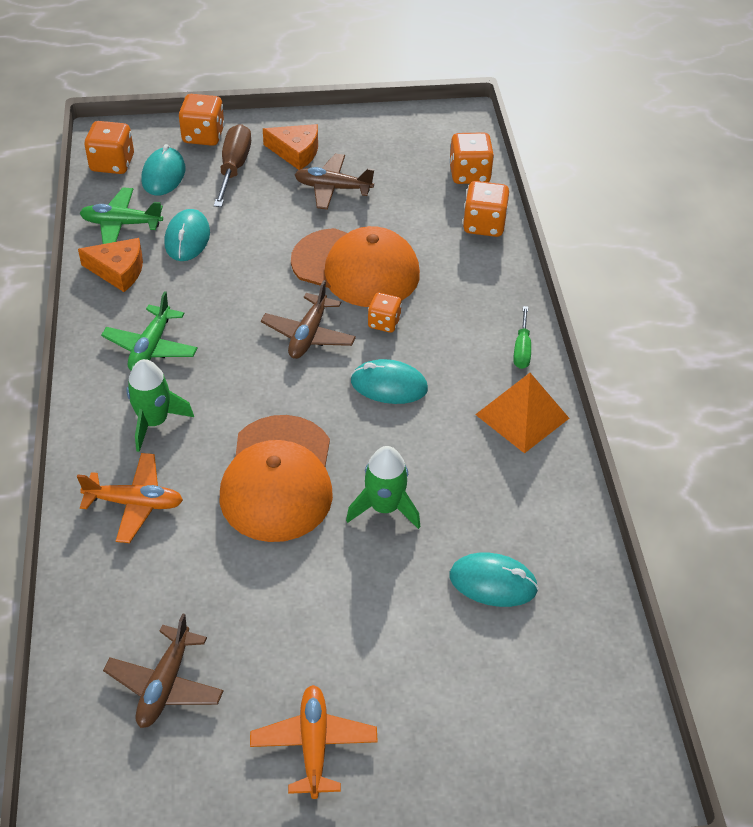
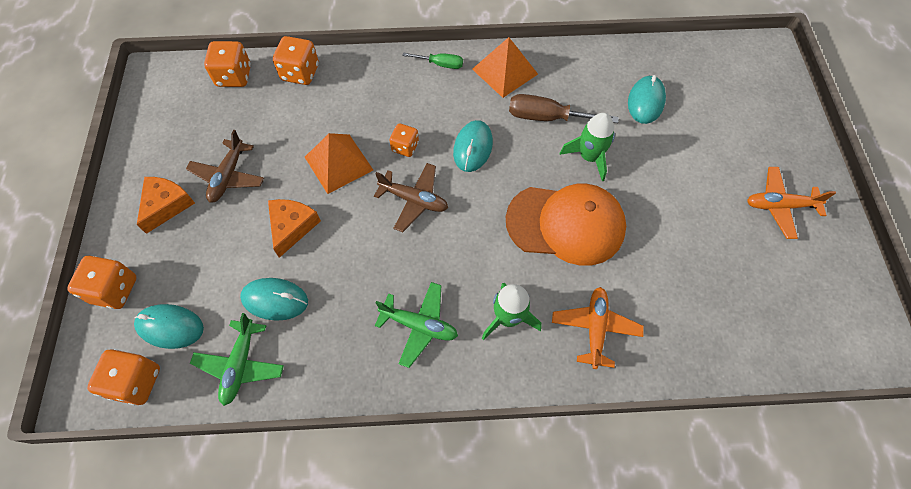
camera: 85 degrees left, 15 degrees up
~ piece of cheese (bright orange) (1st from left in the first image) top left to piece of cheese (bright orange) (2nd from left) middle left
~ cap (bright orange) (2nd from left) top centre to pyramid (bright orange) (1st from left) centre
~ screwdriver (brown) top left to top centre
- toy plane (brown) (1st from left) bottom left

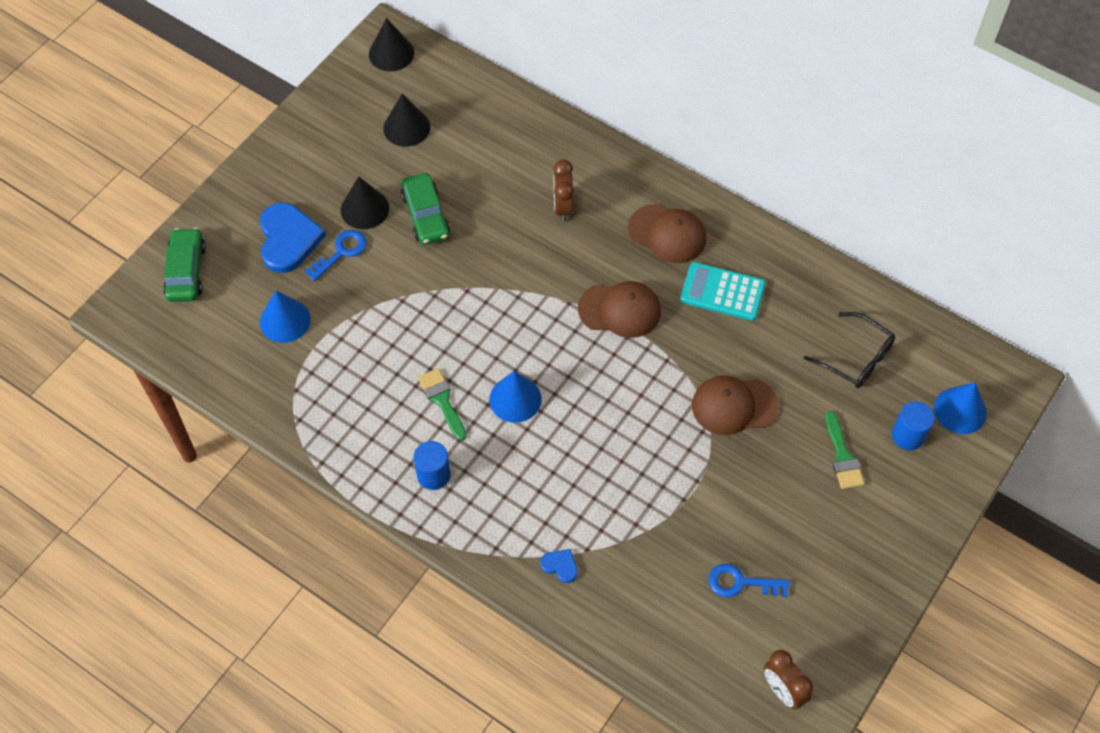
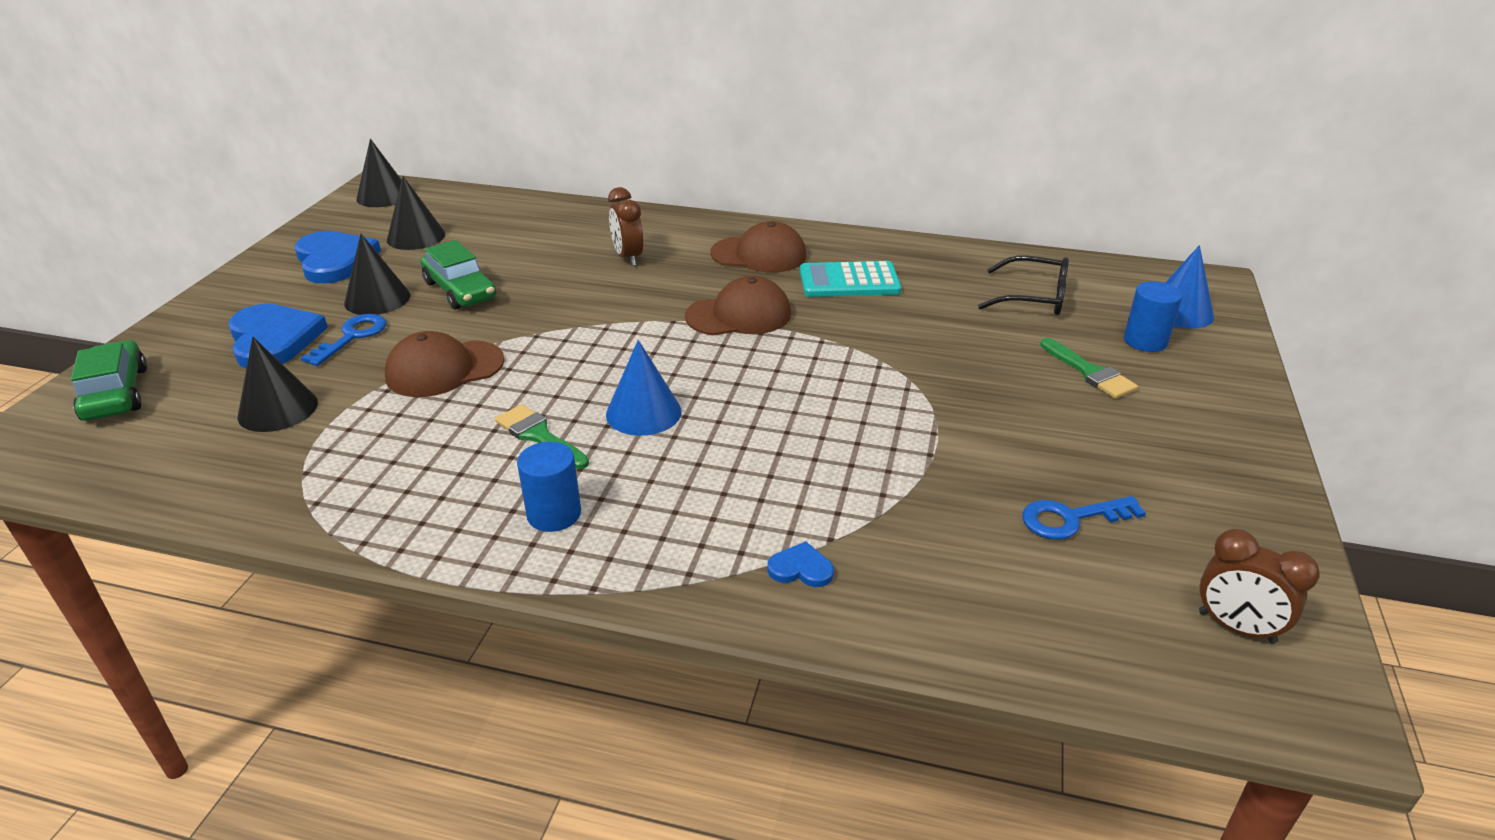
camera: 20 degrees left, 25 degrees down
~ cone (cobalt) (1st from left) middle left to cone (black) (1st from left) middle left
+ heart (cobalt) (2nd from left) top left
~ cap (brown) (3rd from left in the first image) middle right to cap (brown) (1st from left) middle left

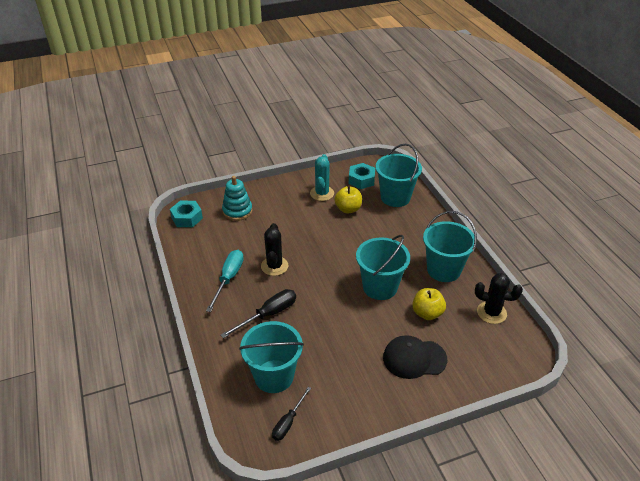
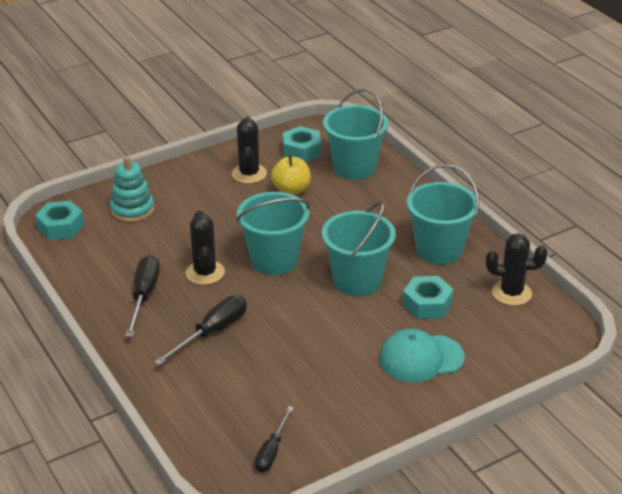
camera: 10 degrees left, 5 degrees down
~ screwdriver (teal) centre to screwdriver (black) (1st from left) middle left
~ saguaro cactus (teal) centre to saguaro cactus (black) (2nd from left) top centre
~ pail (teal) (1st from left) bottom centre to centre
~ cap (black) bottom centre to cap (teal) bottom right
~ apple (yellow) (2nd from left) middle right to hex nut (teal) (3rd from left) middle right

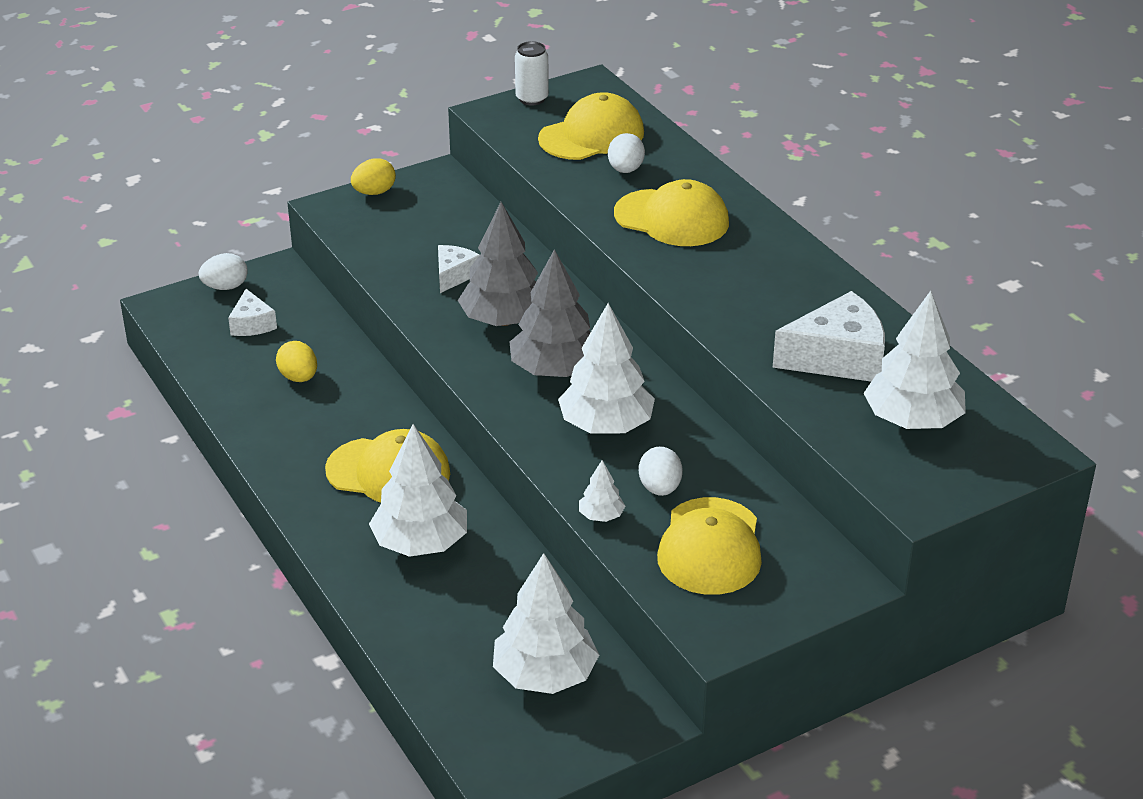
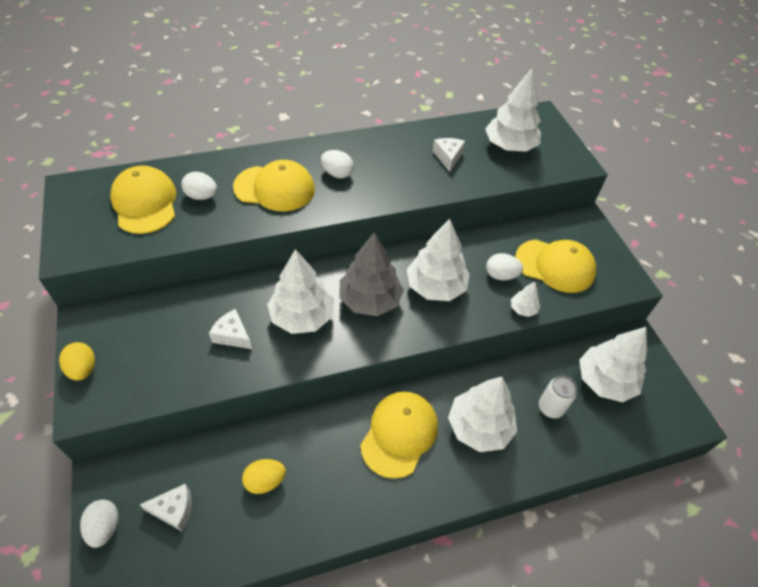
camera: 80 degrees left, 15 degrees up
~ cap (yellow) (3rd from left in the first image) top centre = top centre 60 degrees clockwise
~ toy tree (grey) (1st from left) top centre to toy tree (white) (1st from left) centre
+ egg shape (white) (3rd from left) top centre
~ piece of cheese (white) (3rd from left) middle right = top centre x0.55
~ soda can (white) top centre to bottom right

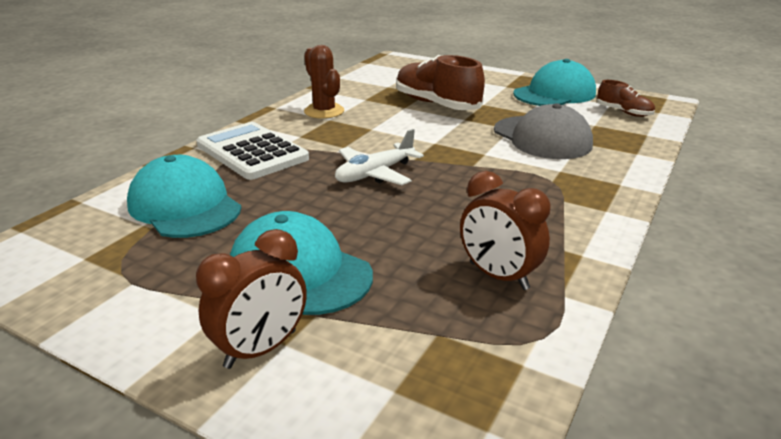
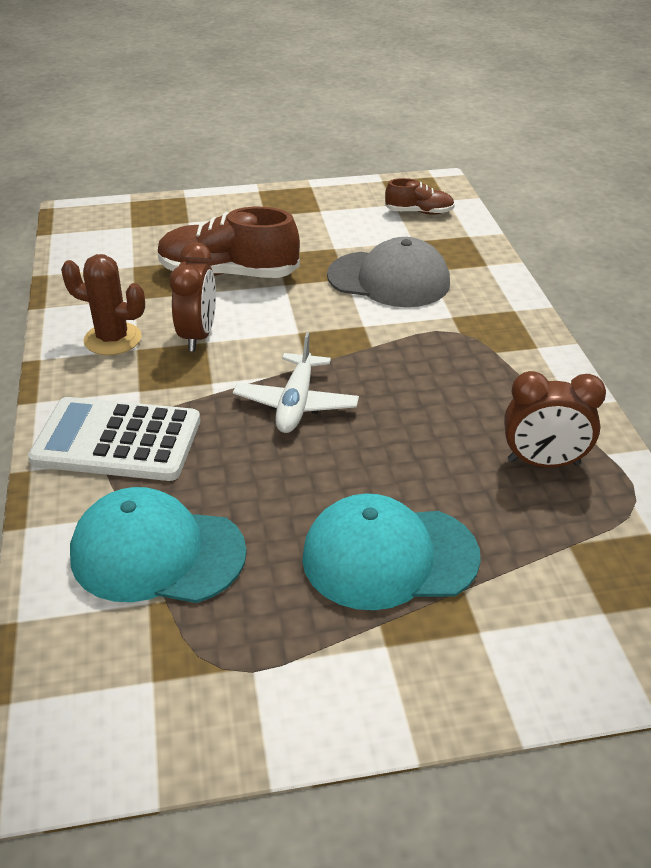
camera: 40 degrees left, 10 degrees up
~ clock (brown) (1st from left) bottom left to middle left
- cap (teal) (3rd from left) top right

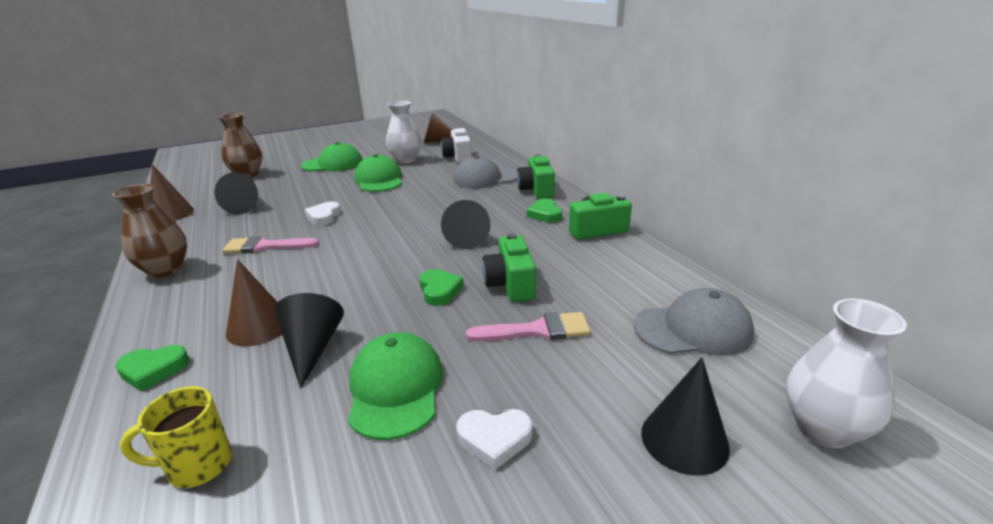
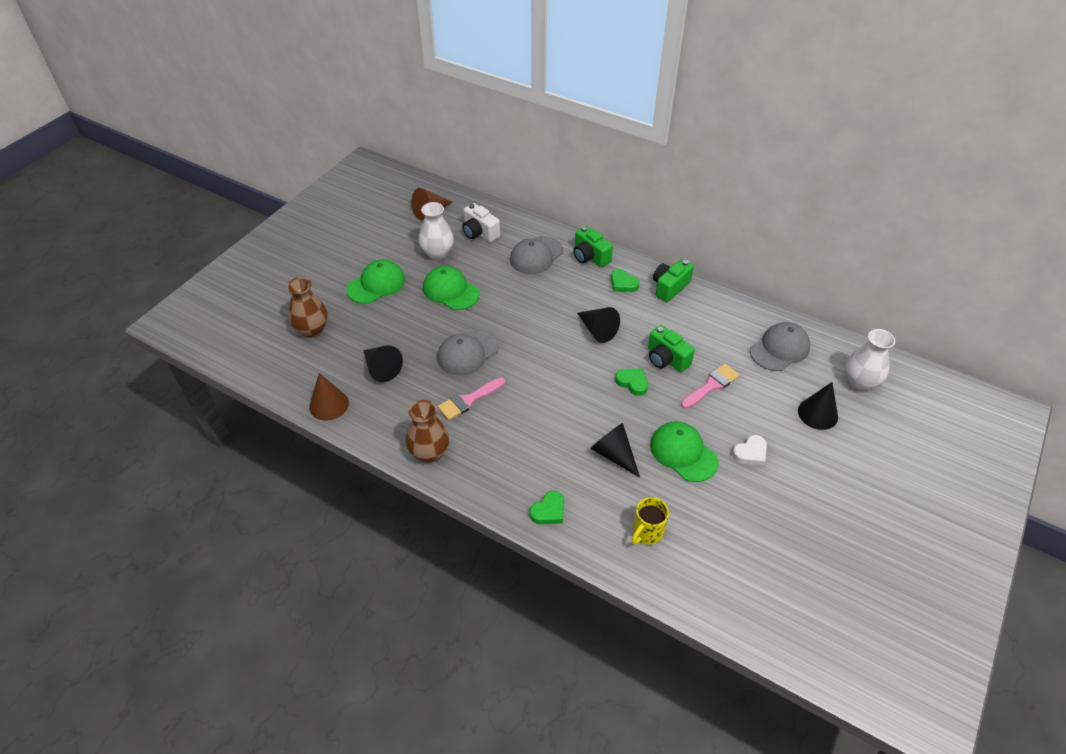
camera: 35 degrees left, 20 degrees up
~ heart (white) (1st from left) middle left to cap (grey) (1st from left) centre
- cone (brown) (2nd from left) middle left

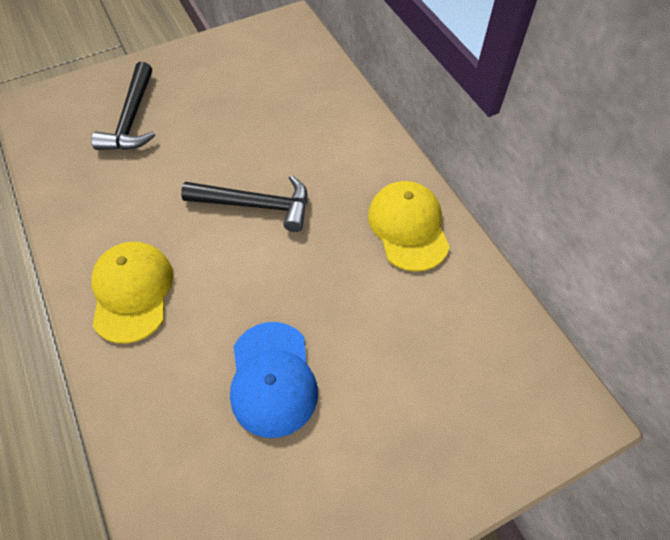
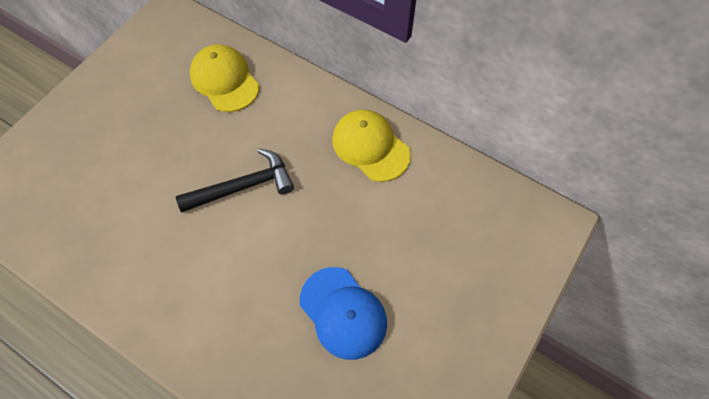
camera: 30 degrees left, 5 degrees up
~ cap (yellow) (1st from left) middle left to top left
- hammer (black) (1st from left) top left

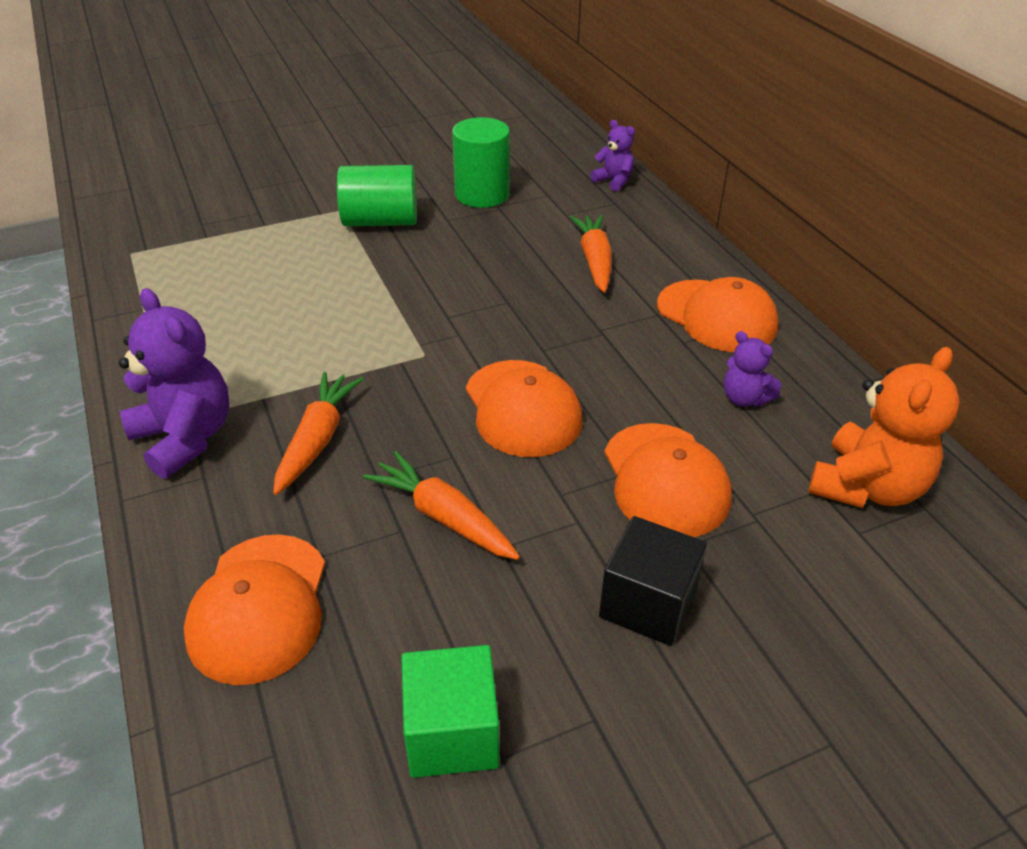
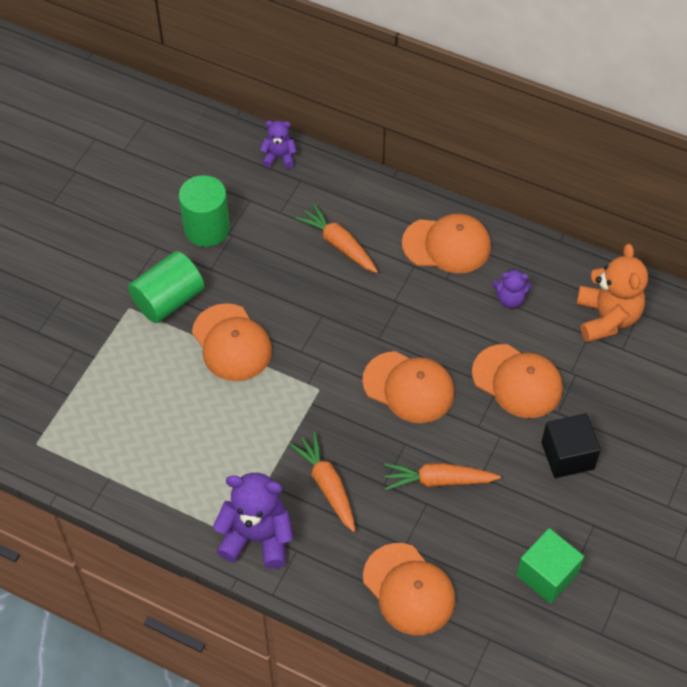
camera: 40 degrees left, 15 degrees up
+ cap (bright orange) (1st from left) centre

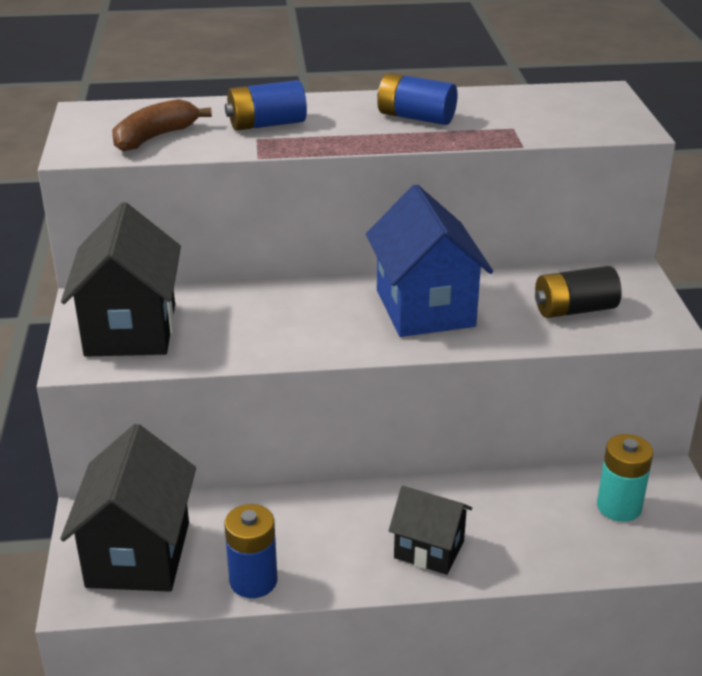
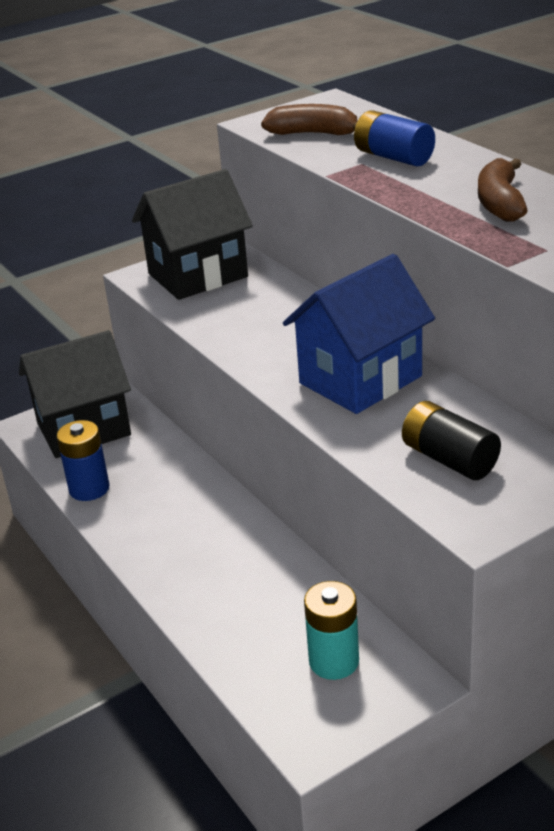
camera: 65 degrees right, 0 degrees up
~ power cell (cobalt) (3rd from left) top centre to banana fruit (brown) (2nd from left) top right
- house (black) (3rd from left) bottom centre

